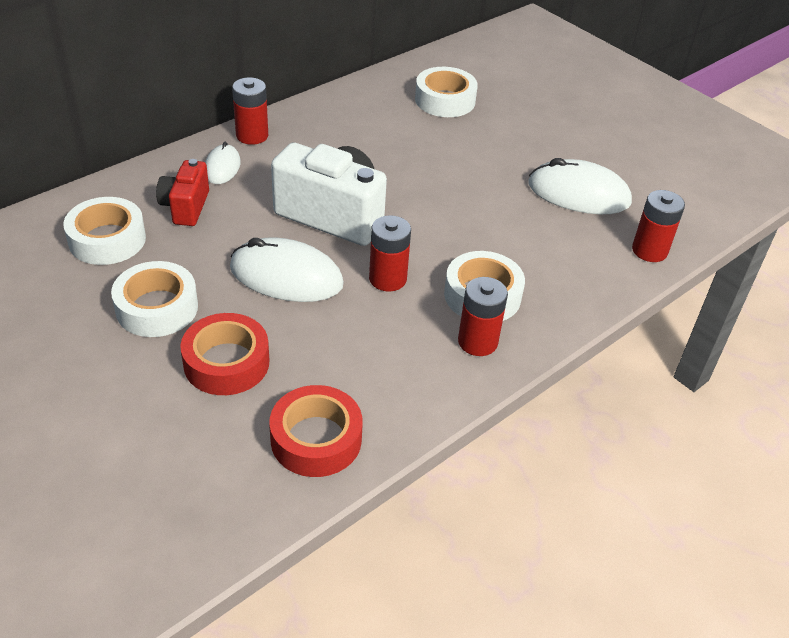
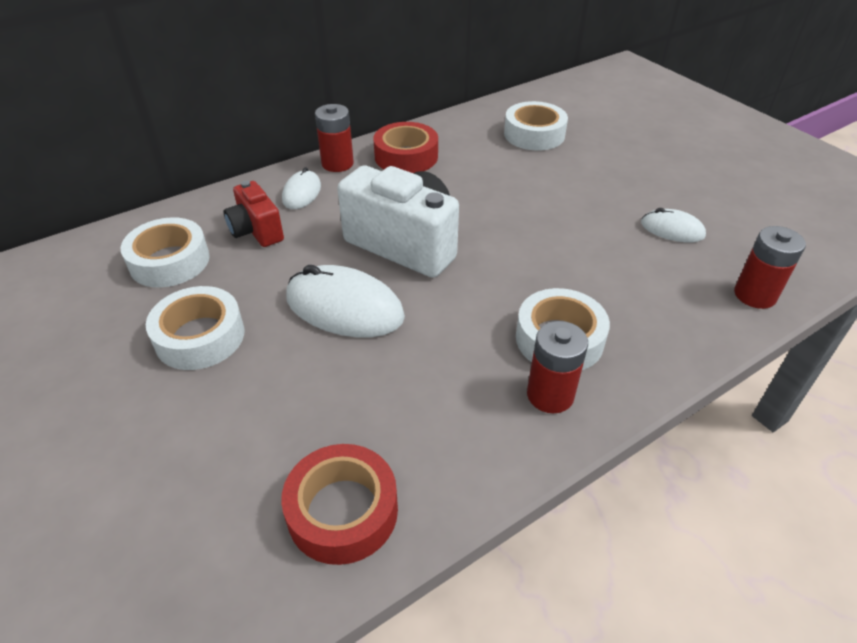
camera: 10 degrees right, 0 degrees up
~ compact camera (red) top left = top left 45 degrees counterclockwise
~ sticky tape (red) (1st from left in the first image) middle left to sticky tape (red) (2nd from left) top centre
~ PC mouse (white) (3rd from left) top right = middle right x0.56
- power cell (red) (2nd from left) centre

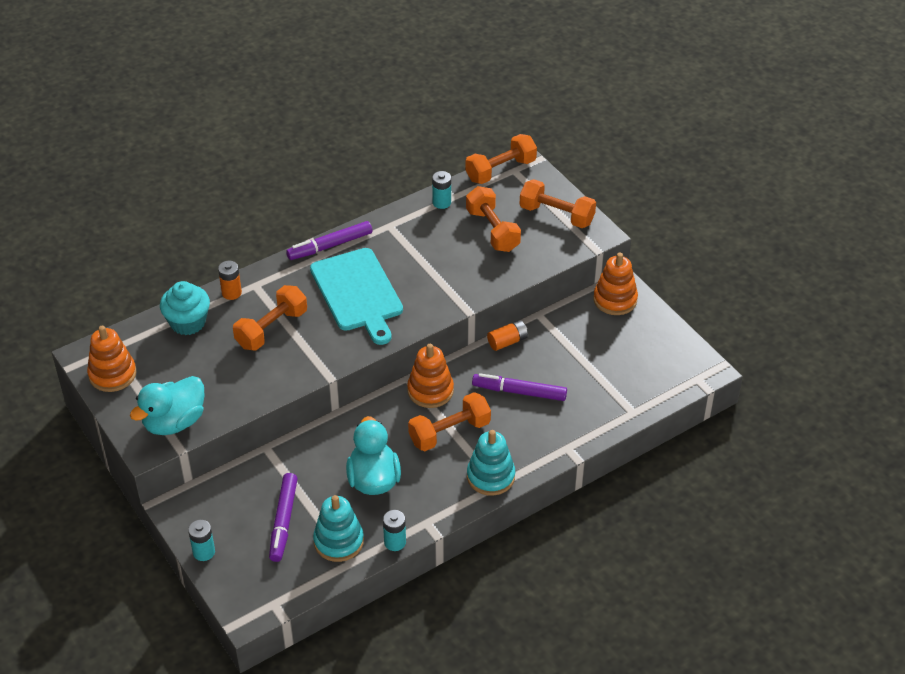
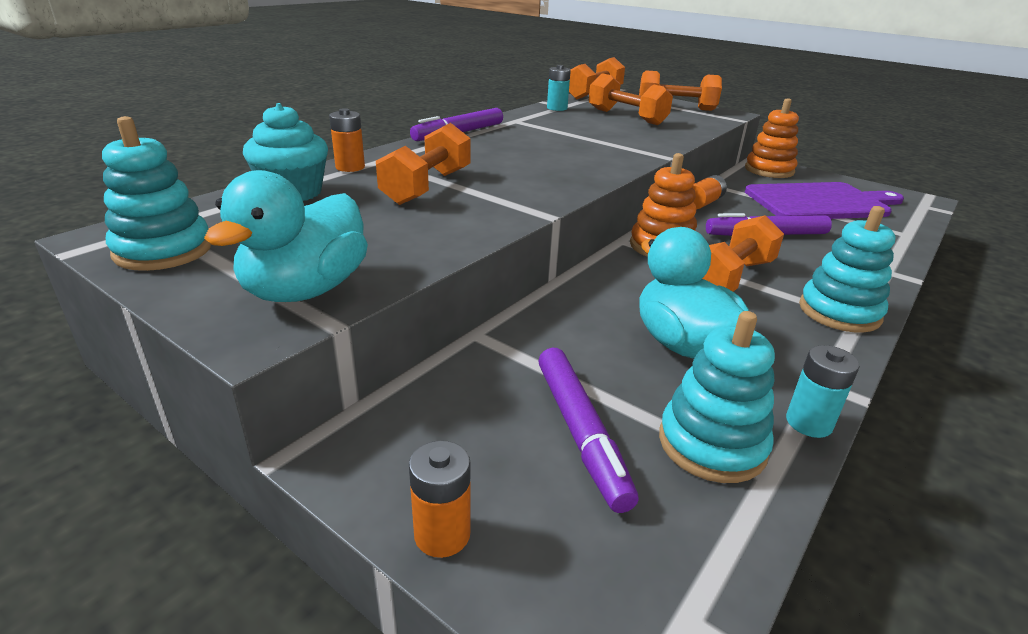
camera: 20 degrees left, 15 degrees down
~ ring stacker (bright orange) (1st from left) middle left to ring stacker (teal) (1st from left) top left
~ power cell (teal) (1st from left) bottom left to power cell (bright orange) (2nd from left) bottom centre
+ bread board (purple) top right
- bread board (teal) centre

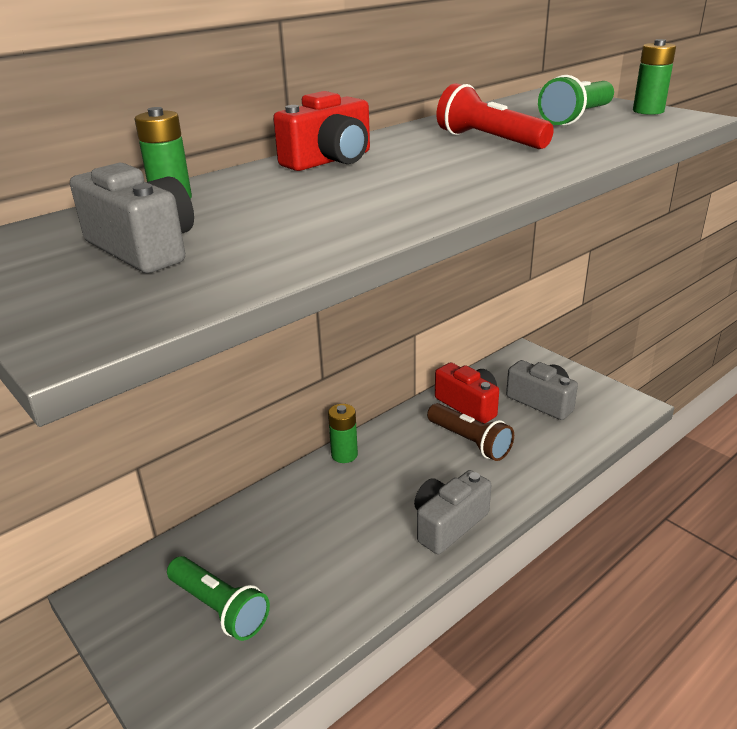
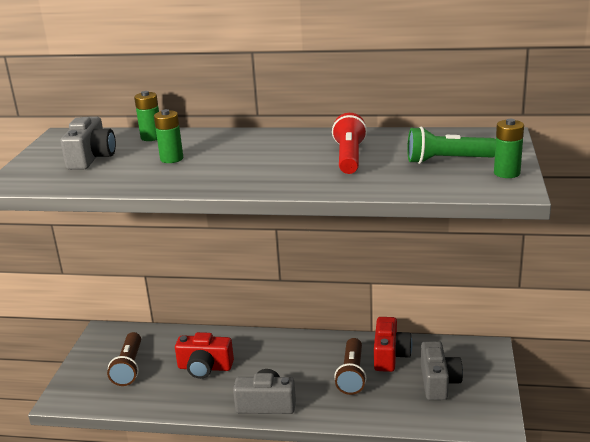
camera: 50 degrees right, 5 degrees down
~ torch (emerald) (1st from left) bottom left to torch (brown) (1st from left) bottom left
~ power cell (emerald) (2nd from left) centre to top left
~ compact camera (red) (1st from left) top centre to bottom centre

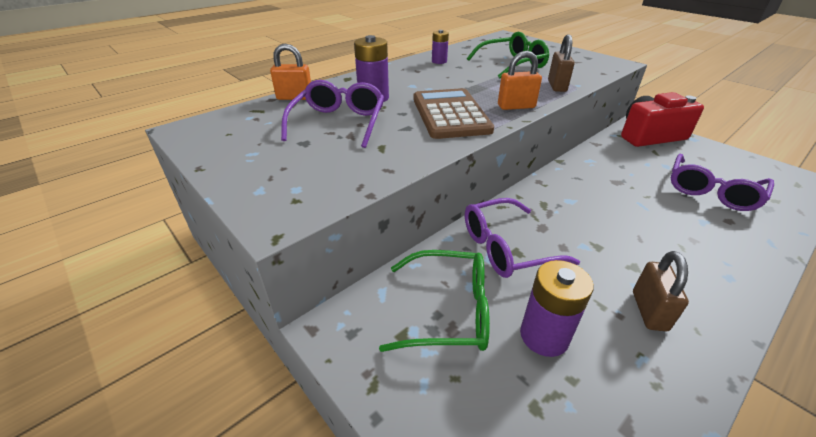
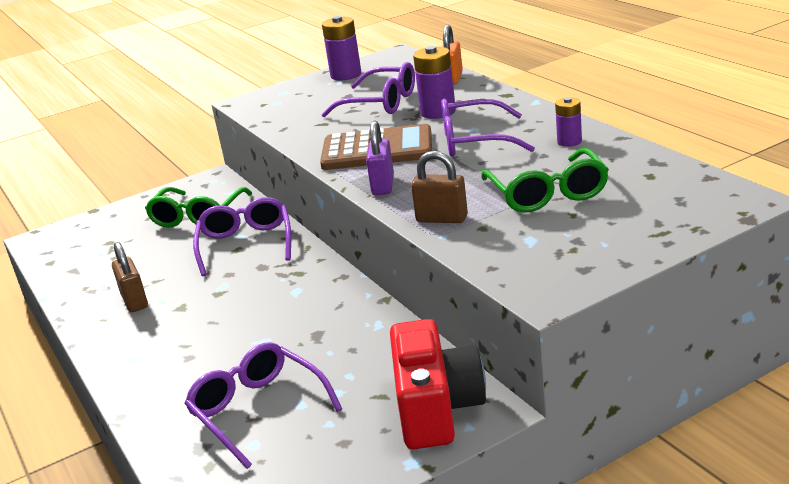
camera: 105 degrees right, 10 degrees down
~ lock (brown) (2nd from left in the first image) middle right = middle left 45 degrees clockwise
~ power cell (purple) (3rd from left in the first image) bottom right to power cell (purple) (1st from left) top centre
~ lock (bright orange) (2nd from left) top centre to lock (purple) top centre
+ spectacles (purple) (4th from left) top centre

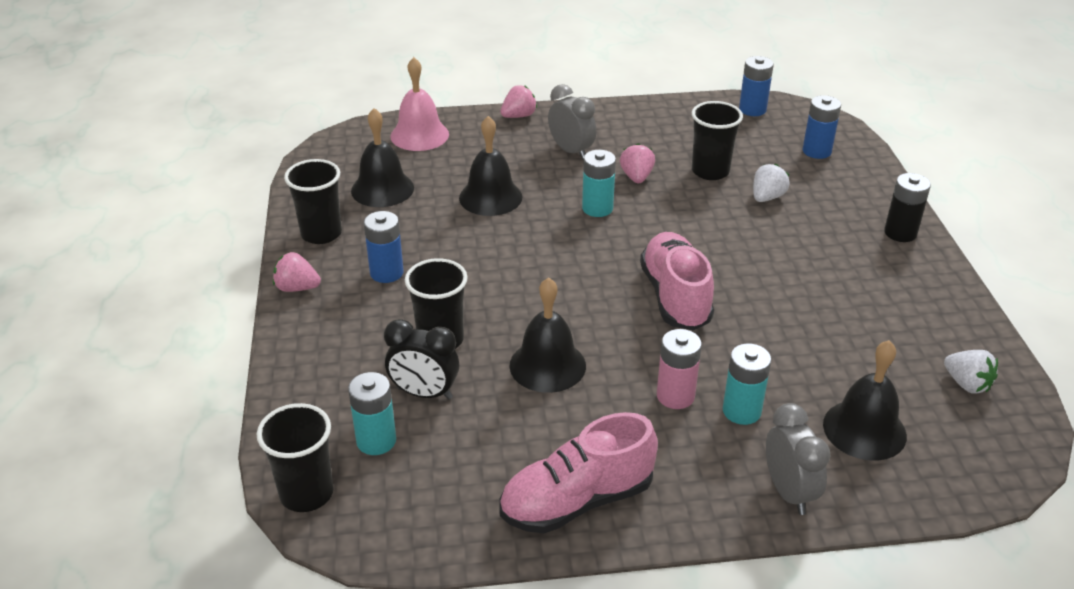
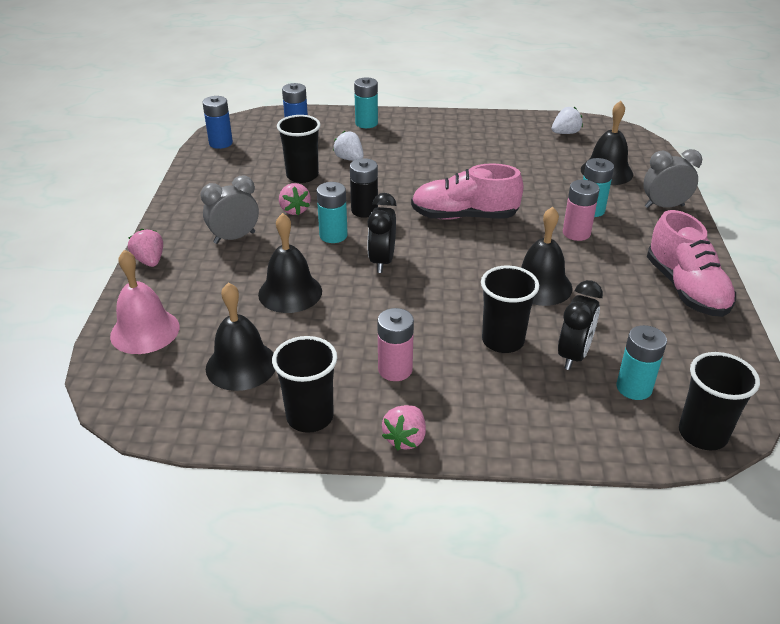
camera: 80 degrees left, 0 degrees up
~ strawberry (rosy) (3rd from left in the first image) top centre = top centre 120 degrees counterclockwise
~ power cell (black) middle right to top centre
+ power cell (teal) (2nd from left) top centre
+ clock (black) (1st from left) centre
~ power cell (cobalt) (1st from left) centre to power cell (rosy) (1st from left) centre

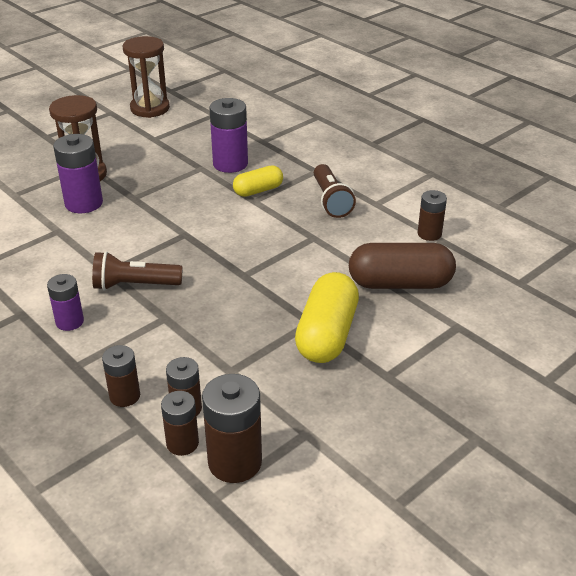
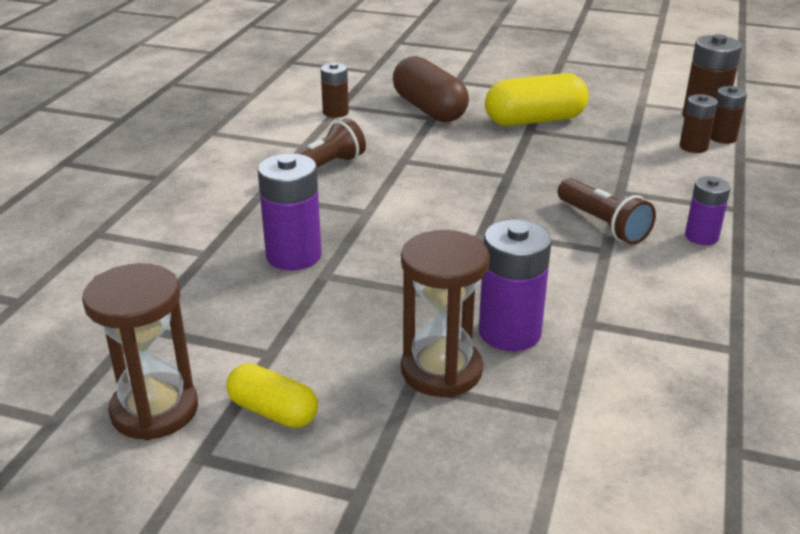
camera: 120 degrees left, 5 degrees down
~ pill (yellow) (1st from left) top centre to bottom centre
- power cell (brown) (1st from left) middle left

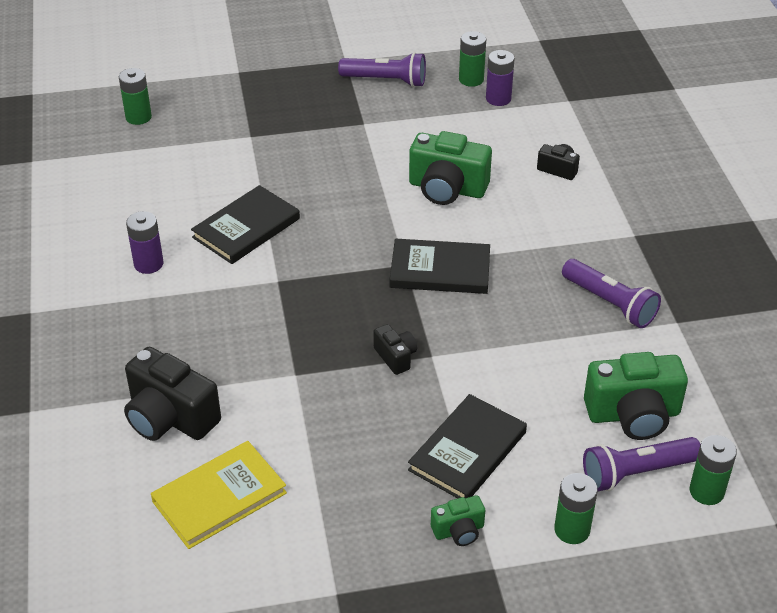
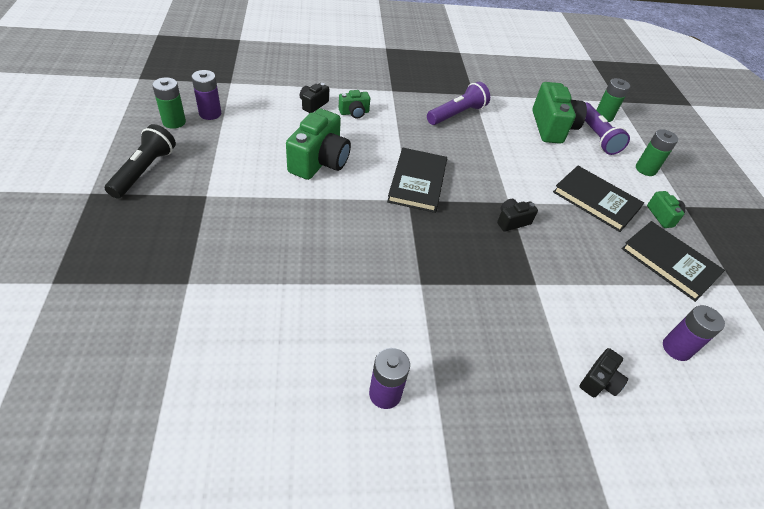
camera: 90 degrees left, 5 degrees up
~ torch (purple) (1st from left) top centre to torch (black) top left
+ compact camera (emerald) (2nd from left) top centre
~ compact camera (black) (1st from left in the first image) middle left = bottom right x0.51
~ book (black) (1st from left in the first image) middle left to book (black) (3rd from left) middle right
~ book (yellow) bottom left to power cell (purple) (3rd from left) middle right
- power cell (emerald) (1st from left) top left

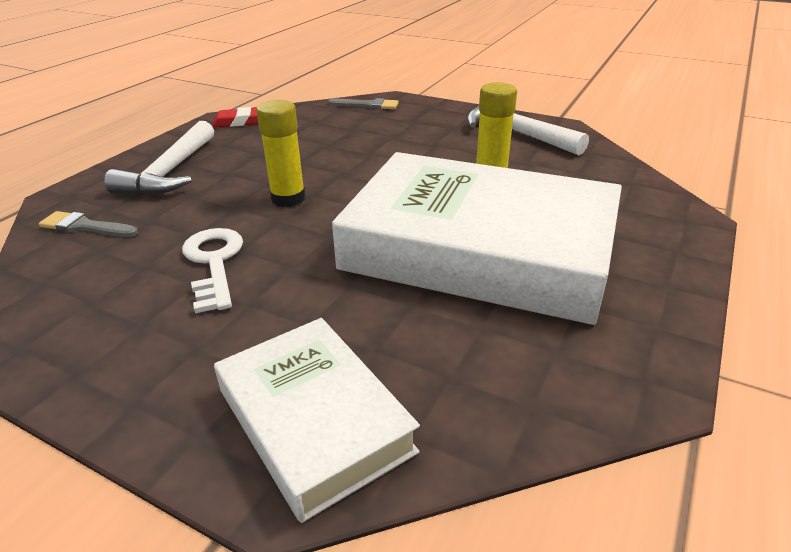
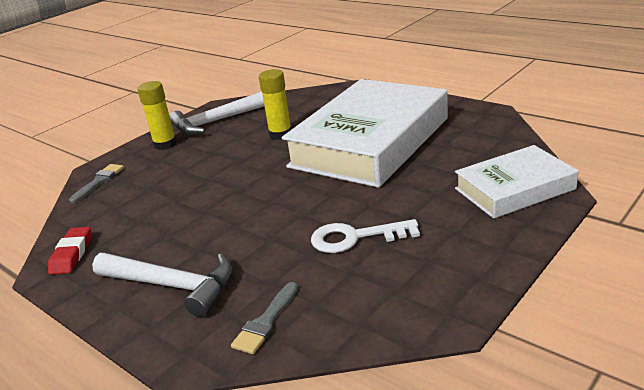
camera: 75 degrees left, 5 degrees down
~ glue (yellow) (1st from left) top centre to top left

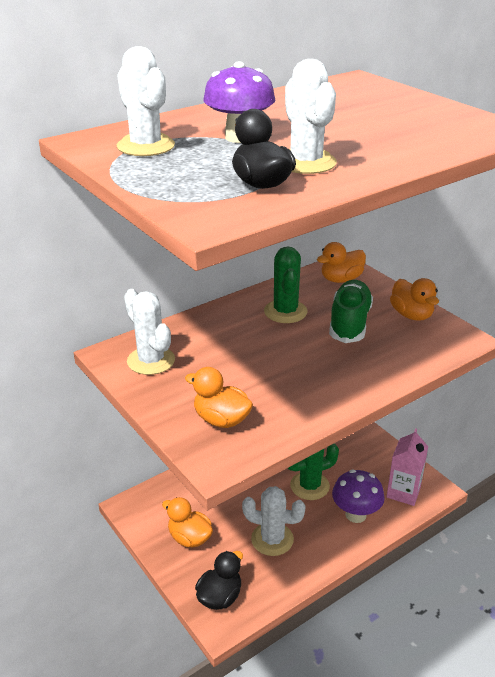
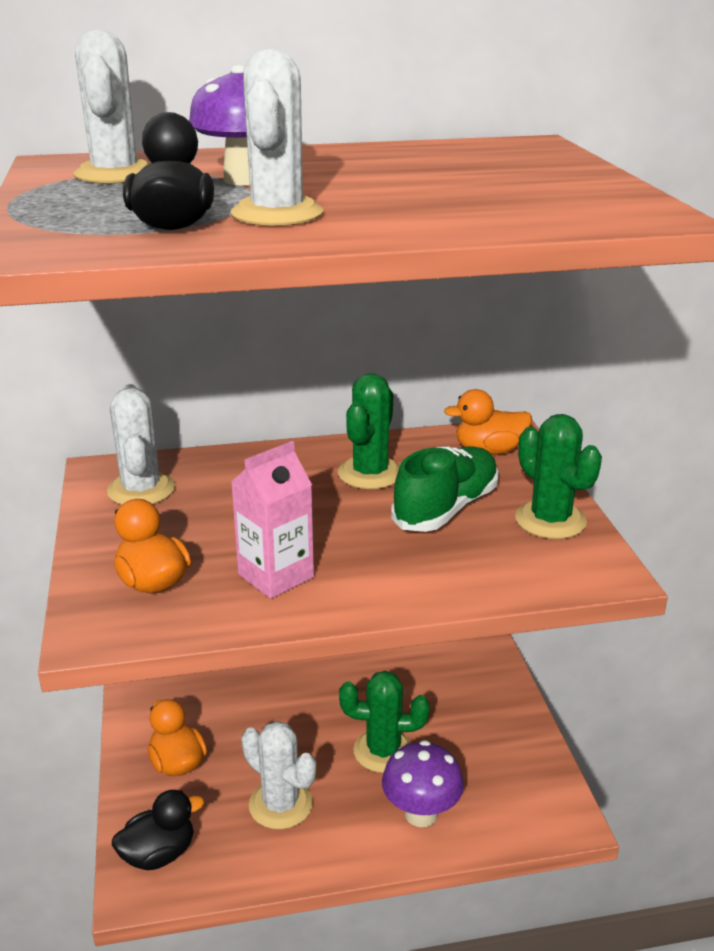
camera: 25 degrees right, 5 degrees down
~ juice carton (rosy) bottom right to centre
~ rubber duck (bright orange) (4th from left) middle right to saguaro cactus (emerald) (3rd from left) middle right

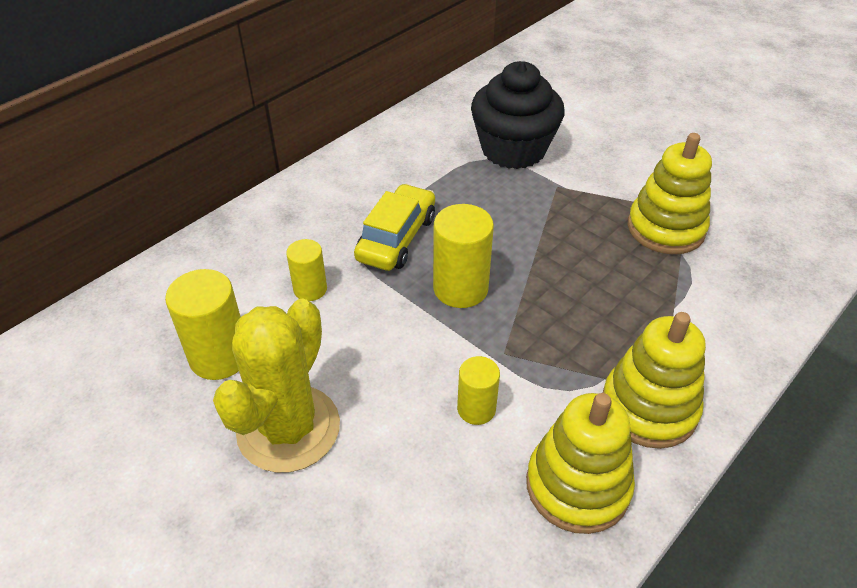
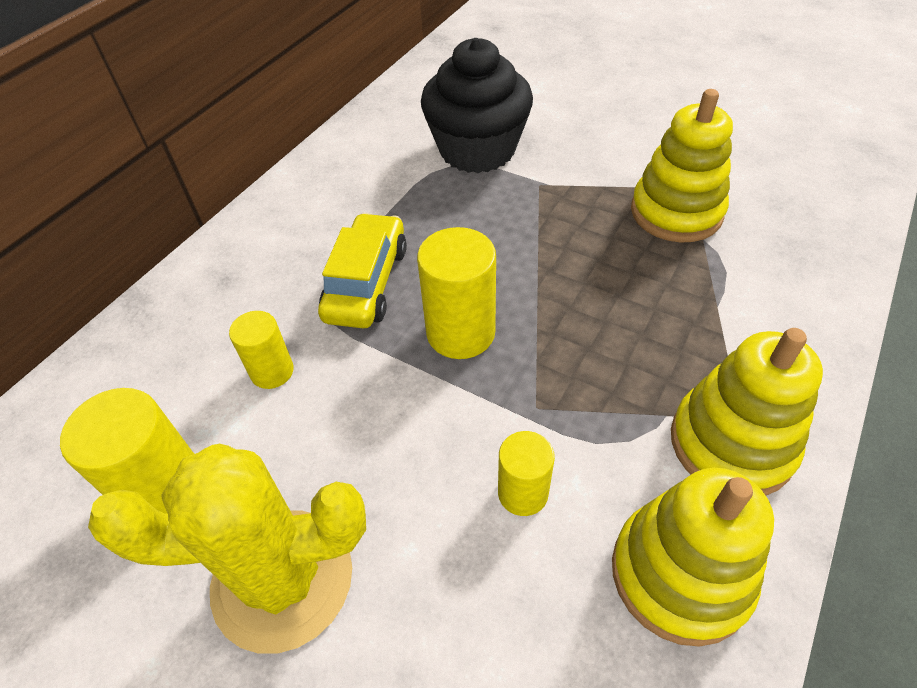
camera: 10 degrees left, 5 degrees up
~ saguaro cactus (yellow) middle left = bottom left 75 degrees clockwise

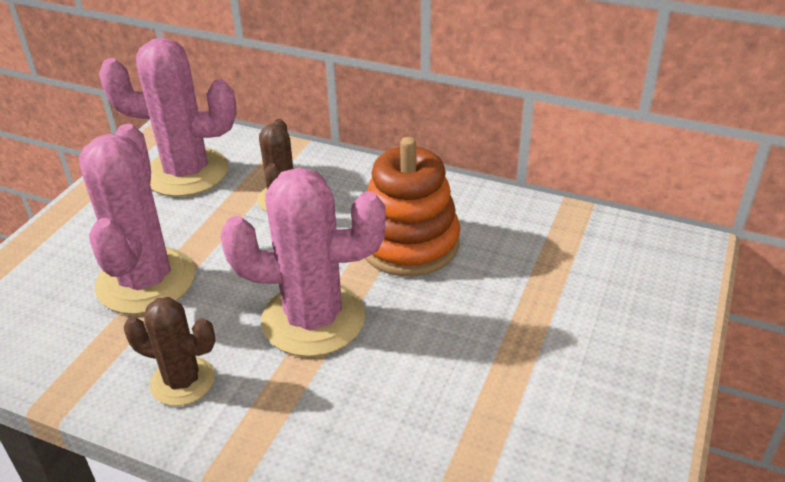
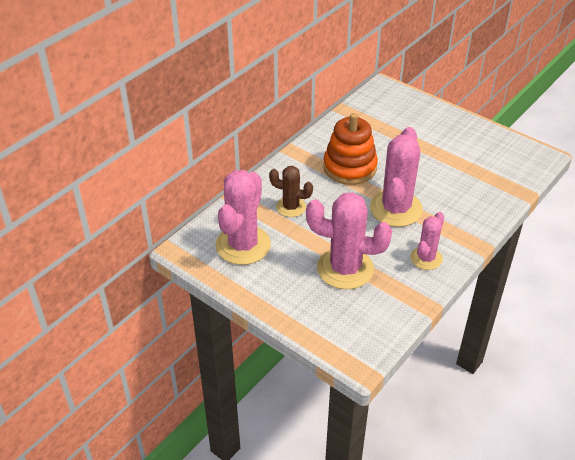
camera: 75 degrees left, 5 degrees up
~ saguaro cactus (brown) (1st from left) bottom left to saguaro cactus (rosy) (4th from left) middle right

